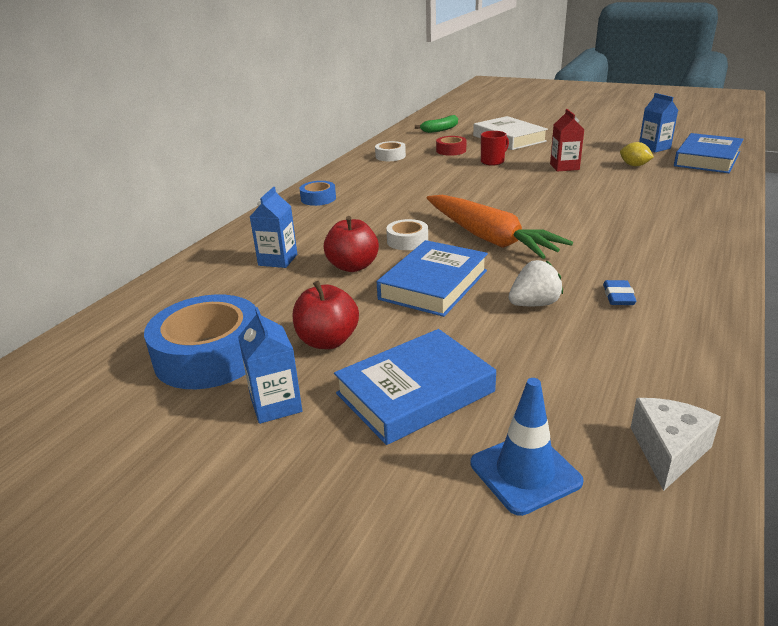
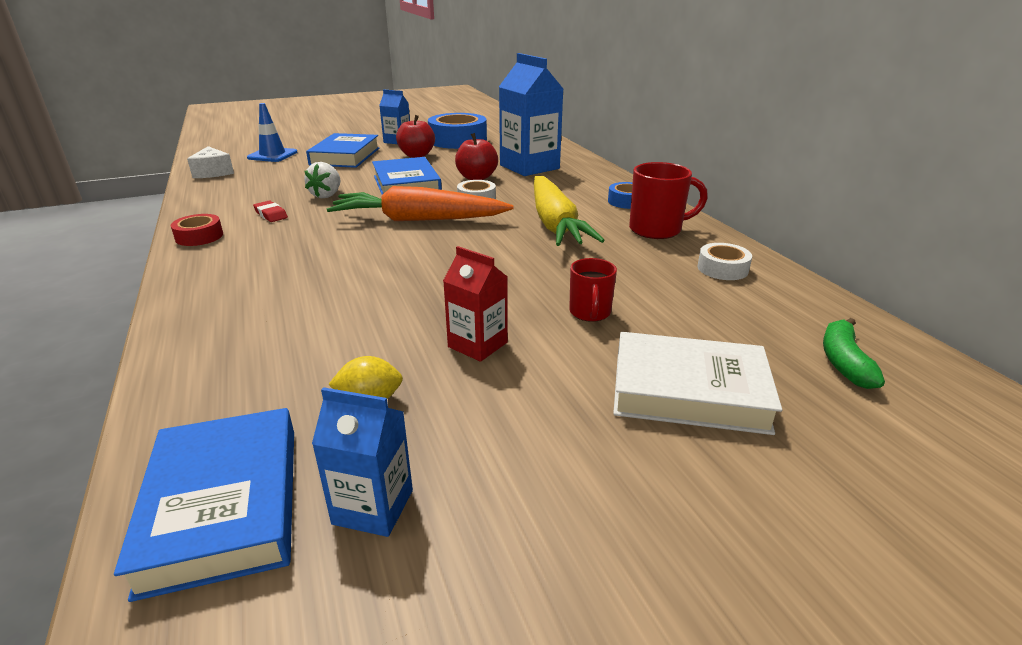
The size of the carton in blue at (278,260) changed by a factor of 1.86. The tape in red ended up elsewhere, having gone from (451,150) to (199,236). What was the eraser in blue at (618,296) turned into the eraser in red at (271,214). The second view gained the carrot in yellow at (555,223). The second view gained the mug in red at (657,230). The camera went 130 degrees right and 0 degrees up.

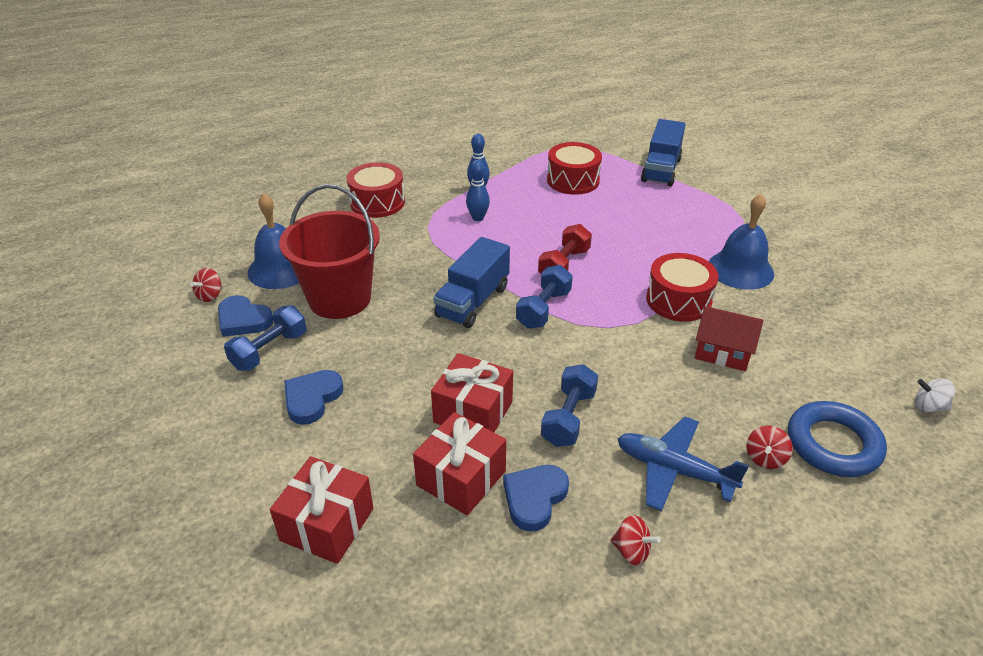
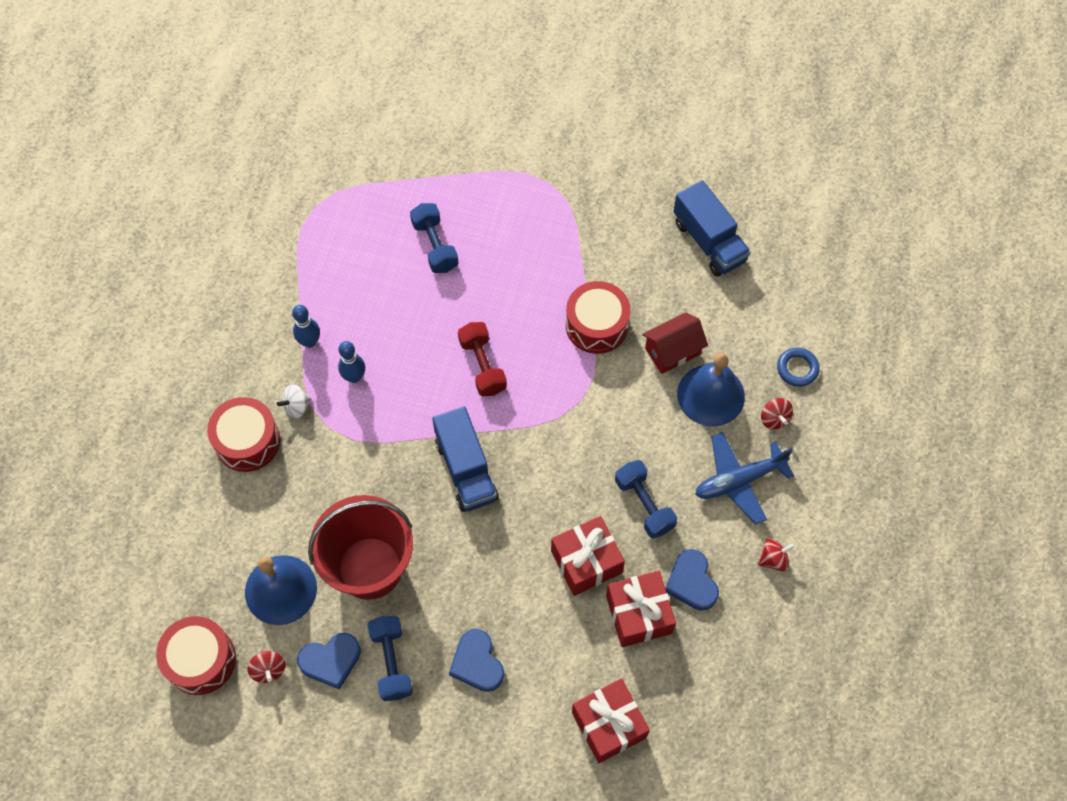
The dumbbell in blue ended up elsewhere, having gone from (543,309) to (435,246). The drum in red ended up elsewhere, having gone from (573,180) to (201,660). The truck in blue ended up elsewhere, having gone from (661,170) to (709,241). The bell in blue ended up elsewhere, having gone from (740,269) to (710,395). The size of the ring in blue at (833,444) changed by a factor of 0.56. The spinning top in white ended up elsewhere, having gone from (928,406) to (297,406). The camera went 50 degrees left and 25 degrees up.

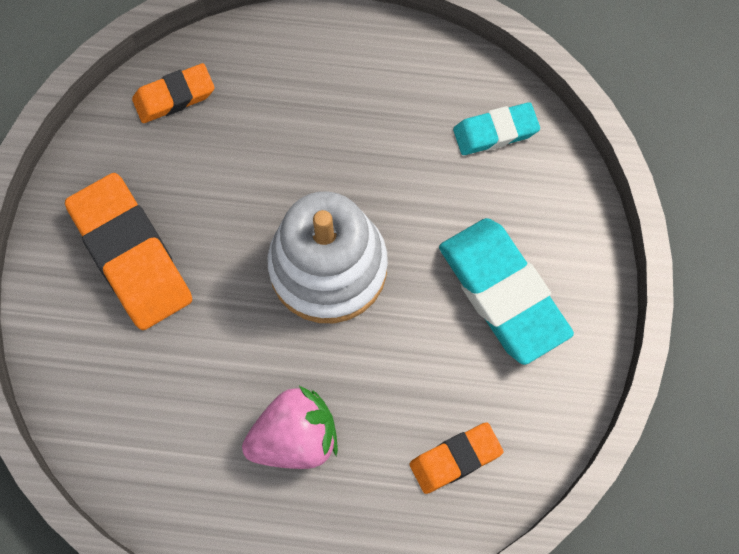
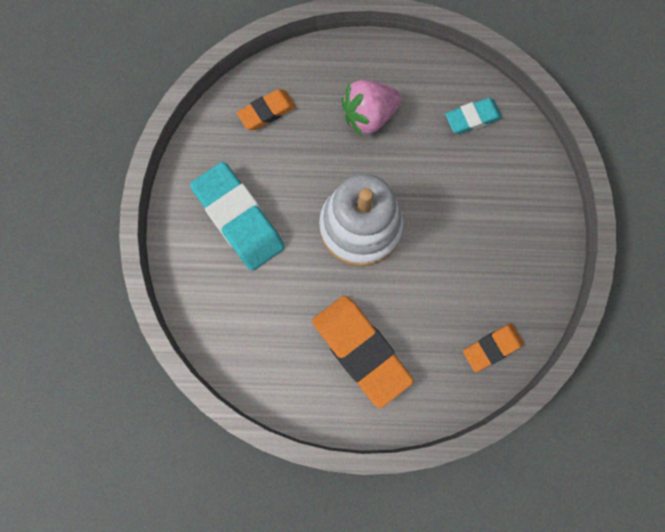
The eraser in orange ended up elsewhere, having gone from (131,255) to (360,350). The eraser in turquoise ended up elsewhere, having gone from (495,132) to (472,118). The camera went 175 degrees right and 5 degrees up.

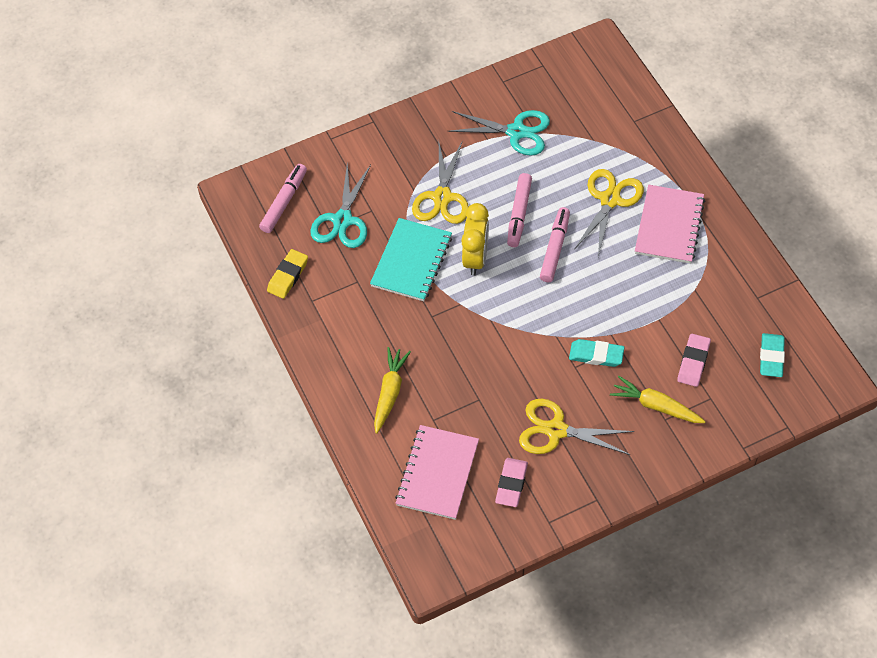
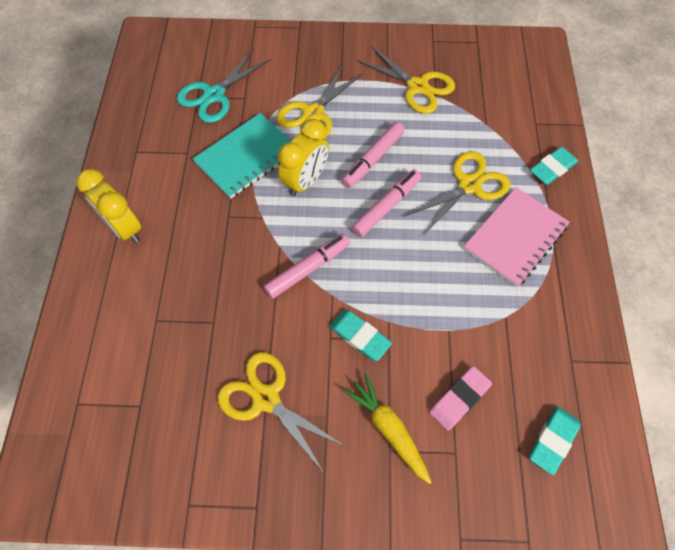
The marker in pink ended up elsewhere, having gone from (284,202) to (307,269). The second view lost the eraser in yellow at (288,276). The second view lost the carrot in yellow at (390,392). The second view lost the notebook in pink at (437,473). What was the scissors in turquoise at (516,132) turned into the scissors in yellow at (417,87). The second view lost the eraser in pink at (511,484). The second view gained the clock in yellow at (125,228). The second view gained the eraser in turquoise at (552,168). The camera went 25 degrees right and 5 degrees up.

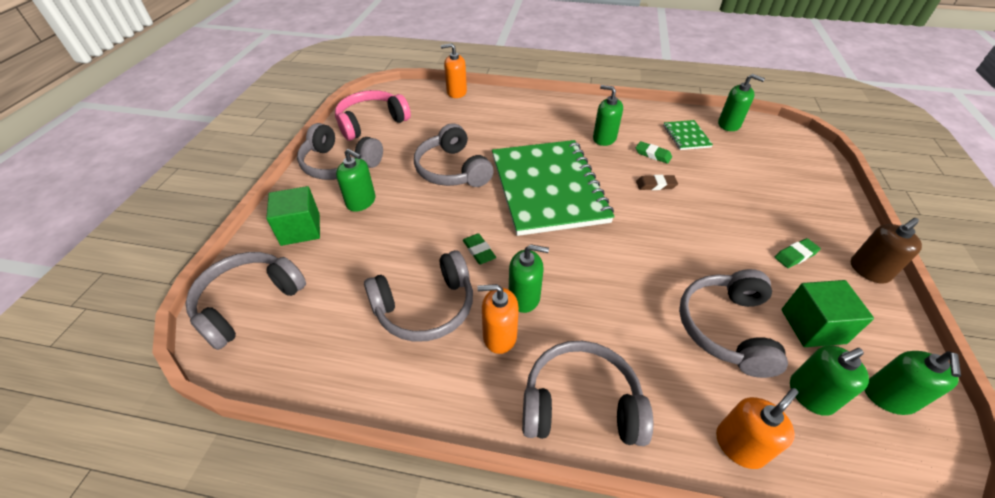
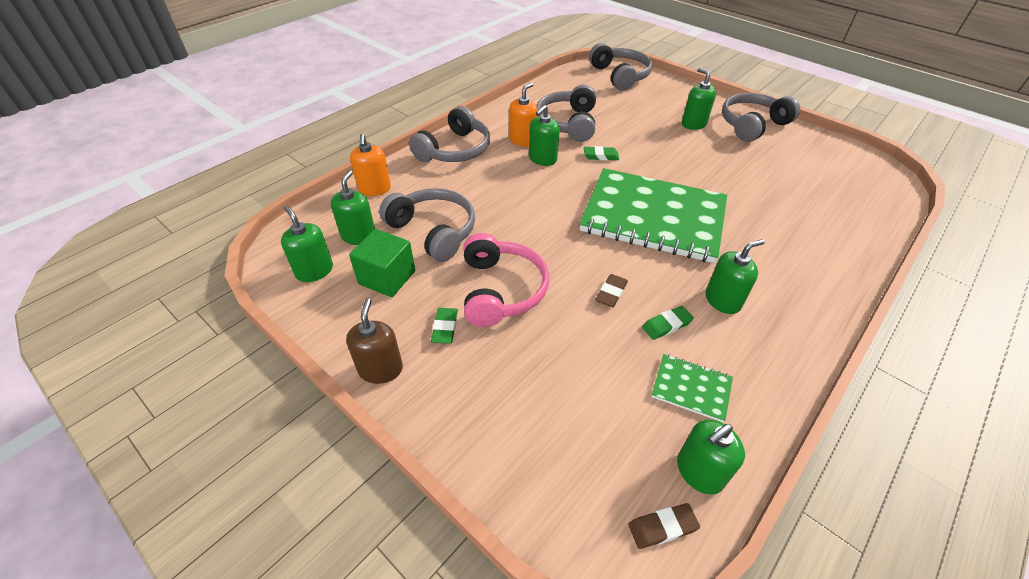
The second view lost the cube in green at (300,229). The headphones in pink ended up elsewhere, having gone from (371,122) to (501,290). The soap dispenser in green at (361,201) ended up facing another way, 90 degrees clockwise from before. The second view lost the headphones in grey at (452,170). The second view lost the soap dispenser in orange at (456,92). The second view gained the eraser in brown at (662,527). The camera went 120 degrees right and 0 degrees up.

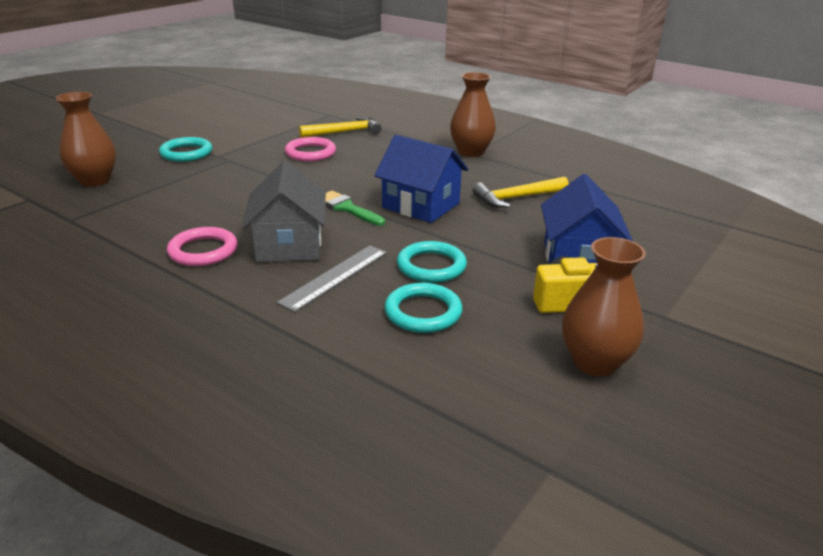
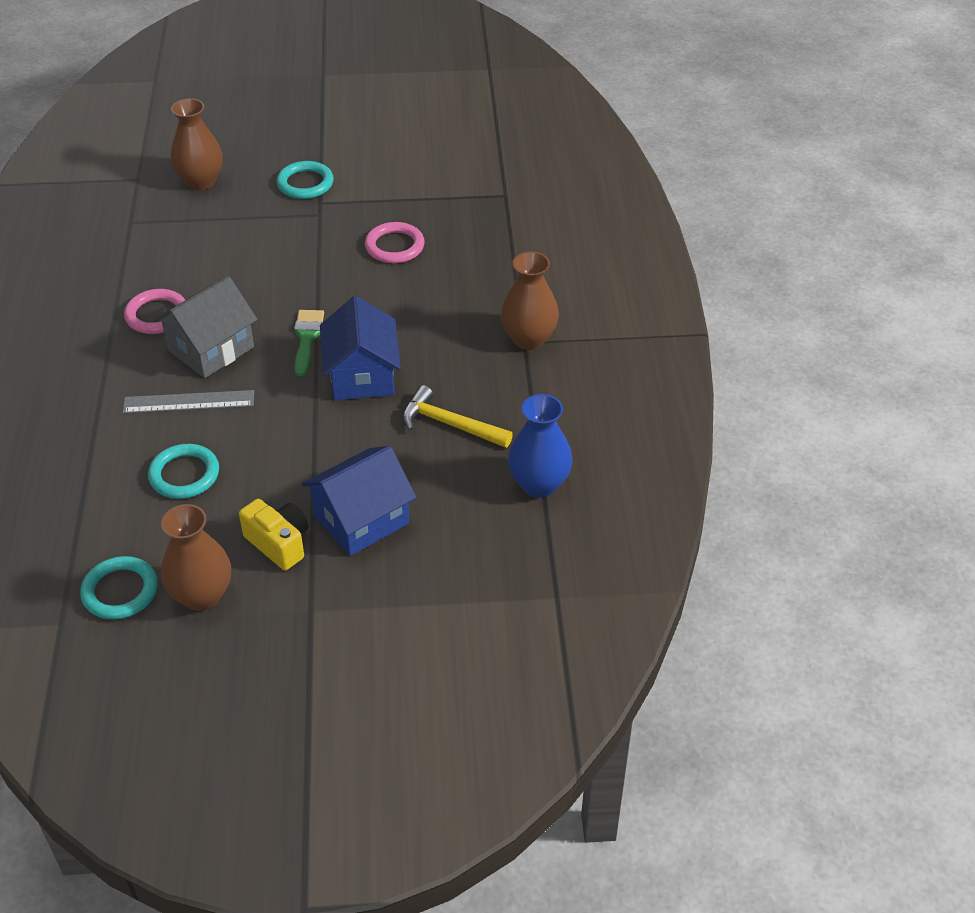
The second view lost the hammer in yellow at (345,132). The ring in turquoise ended up elsewhere, having gone from (431,266) to (120,591). The second view gained the vase in blue at (539,484). The camera went 50 degrees right and 15 degrees up.

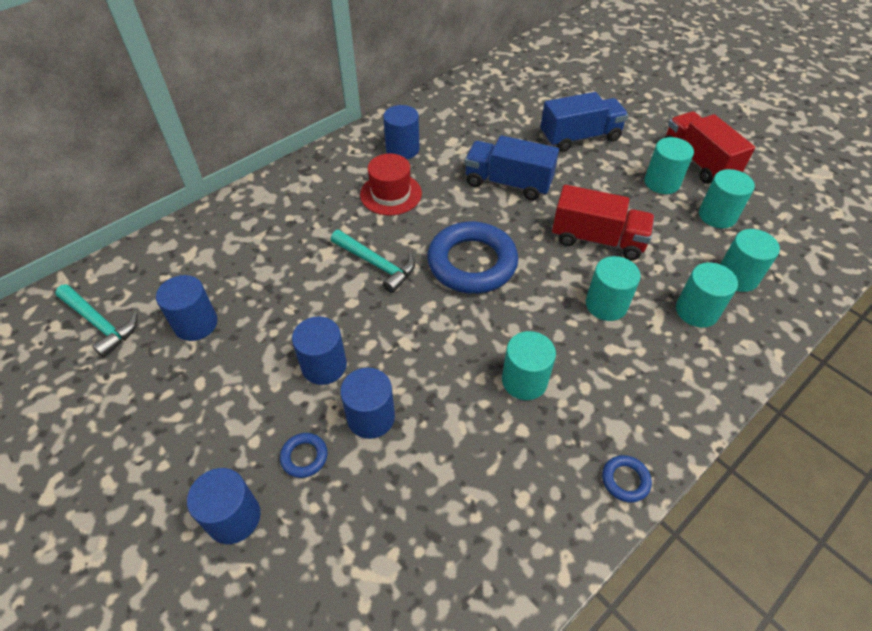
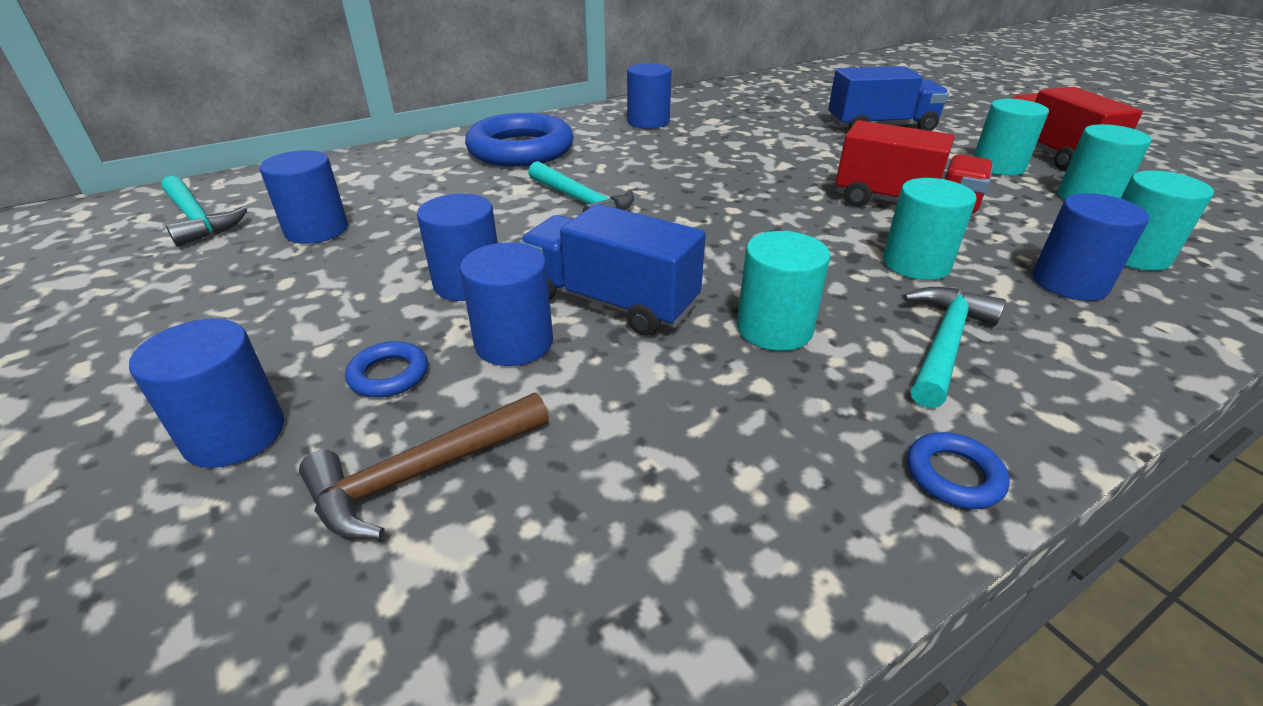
The second view lost the hat in red at (391,194). The ring in blue ended up elsewhere, having gone from (472,263) to (521,150). The truck in blue ended up elsewhere, having gone from (508,183) to (610,302). What was the cylinder in turquoise at (696,311) turned into the cylinder in blue at (1069,283). The second view gained the hammer in brown at (421,473). The second view gained the hammer in turquoise at (944,344). The camera went 10 degrees right and 15 degrees down.

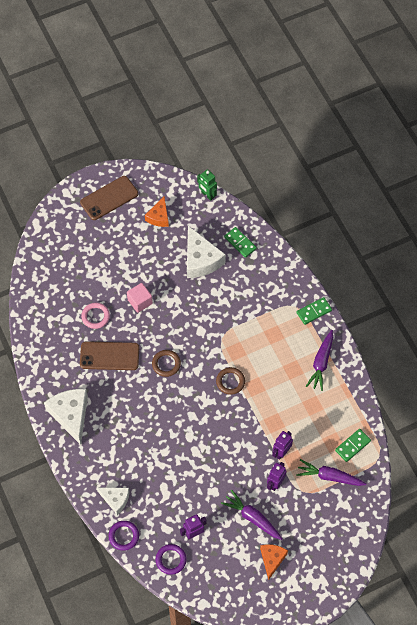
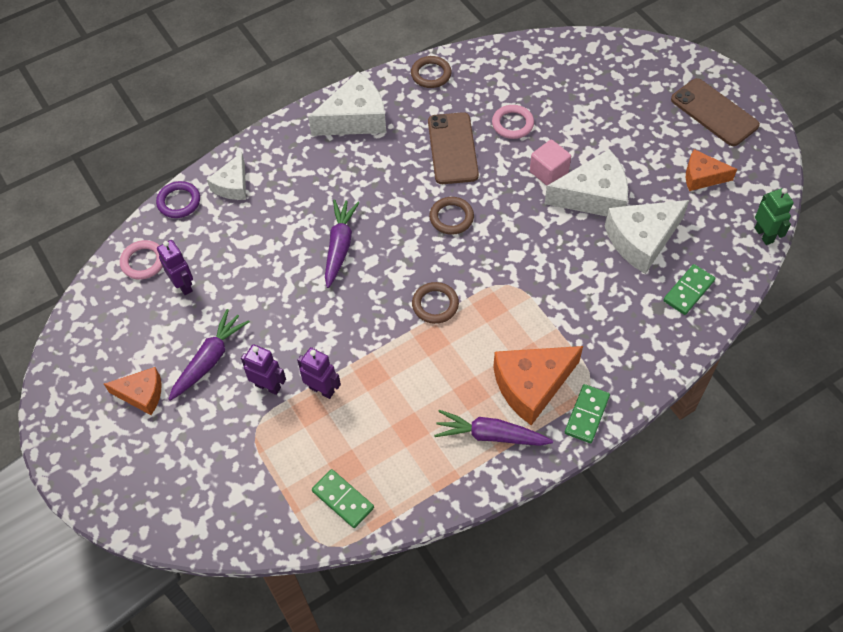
What was the ring in purple at (171,560) turned into the ring in pink at (143,262). The robot in green at (207,195) ended up facing another way, 120 degrees clockwise from before. The domino in green at (314,311) ended up facing another way, 60 degrees clockwise from before. The carrot in purple ended up elsewhere, having gone from (329,476) to (340,246). The second view gained the ring in brown at (431,74). The second view gained the cheese in orange at (531,385). The second view gained the cheese in white at (593,196). The camera went 85 degrees right and 5 degrees down.

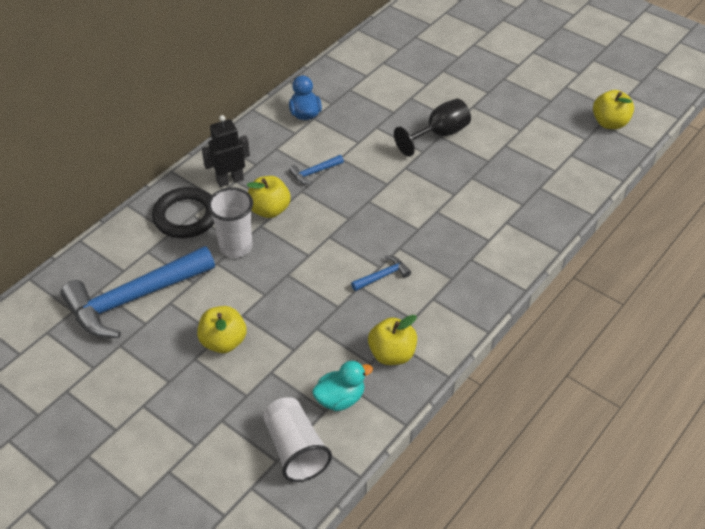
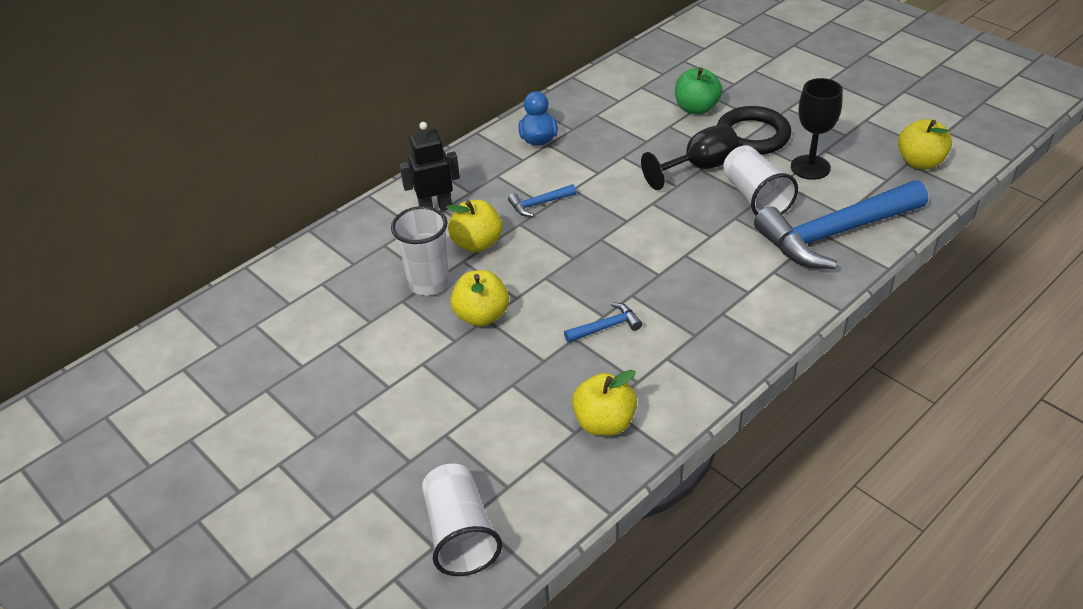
The hammer in blue ended up elsewhere, having gone from (134,299) to (835,234). The ring in black ended up elsewhere, having gone from (186,216) to (752,136). The apple in yellow ended up elsewhere, having gone from (223,342) to (481,316). The second view lost the duck in turquoise at (340,399). The second view gained the apple in green at (696,108). The second view gained the cup in white at (755,197). The second view gained the goblet in black at (810,167). The camera went 10 degrees right and 5 degrees down.

